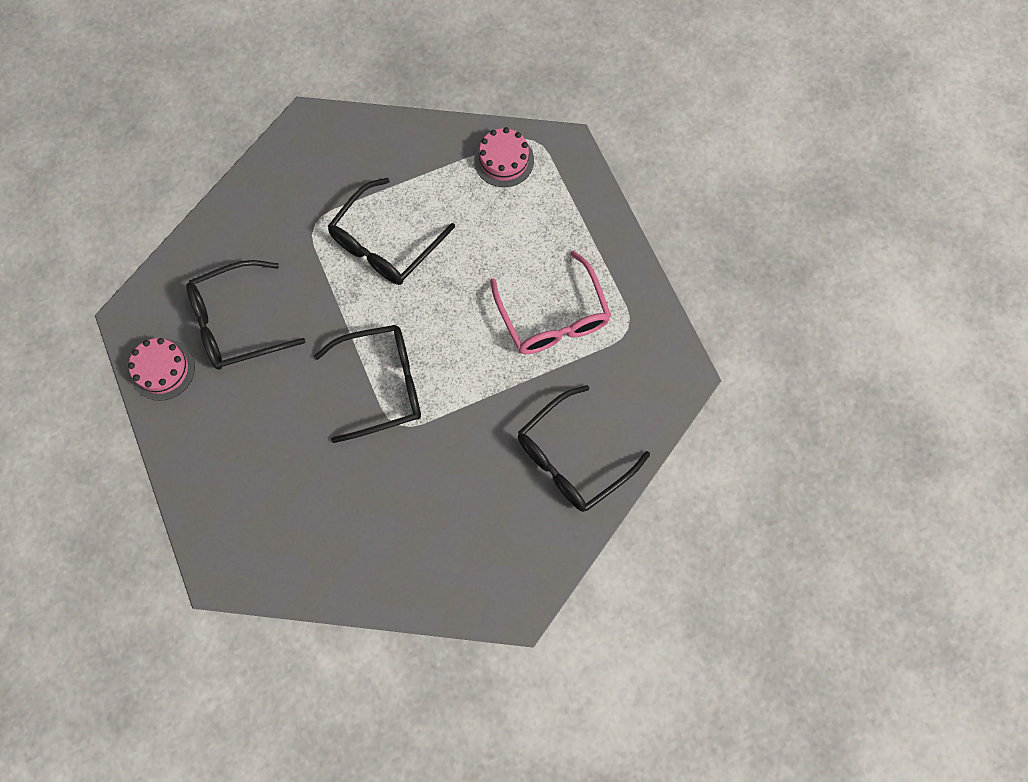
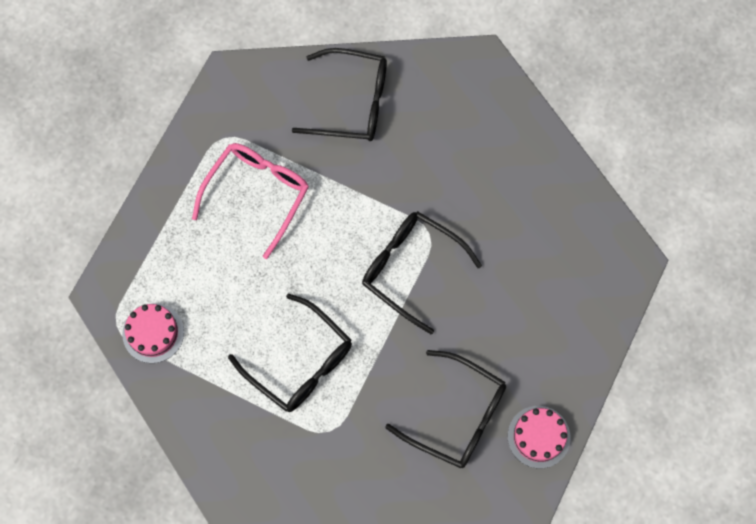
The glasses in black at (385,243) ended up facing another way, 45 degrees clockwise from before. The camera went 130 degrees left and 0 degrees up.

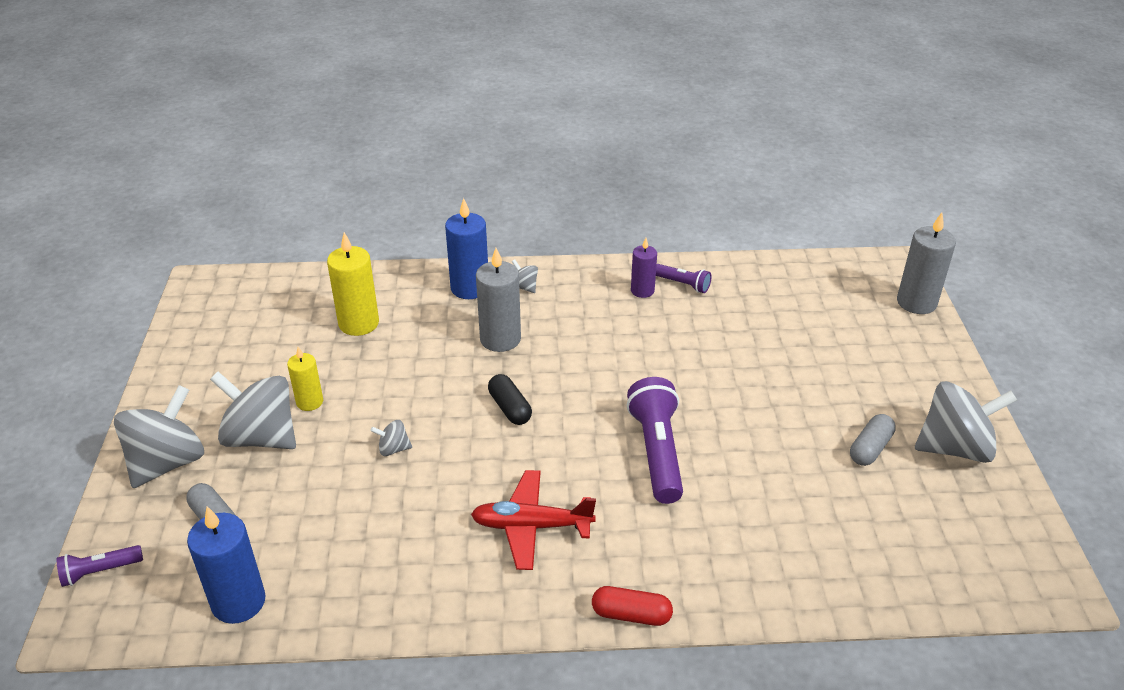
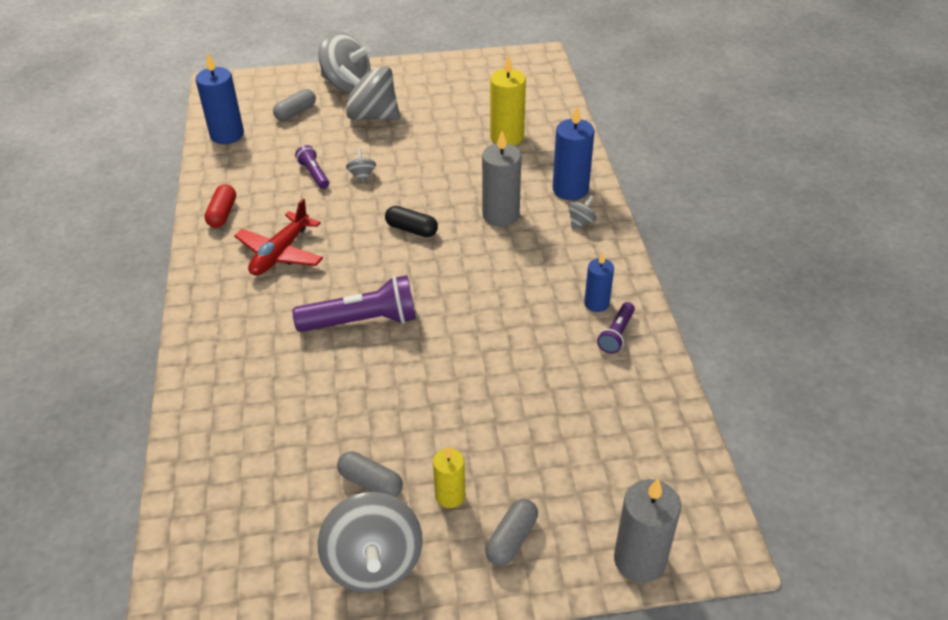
The flashlight in purple ended up elsewhere, having gone from (100,571) to (314,174). The spinning top in grey at (261,437) ended up facing another way, 90 degrees counterclockwise from before. The candle in yellow ended up elsewhere, having gone from (309,402) to (450,495). The plane in red at (531,526) ended up facing another way, 150 degrees counterclockwise from before. The capsule in black at (510,408) ended up facing another way, 60 degrees clockwise from before. The capsule in red ended up elsewhere, having gone from (631,614) to (222,214). What was the candle in purple at (642,291) turned into the candle in blue at (596,303). The second view gained the capsule in grey at (511,539). The camera went 85 degrees right and 5 degrees up.

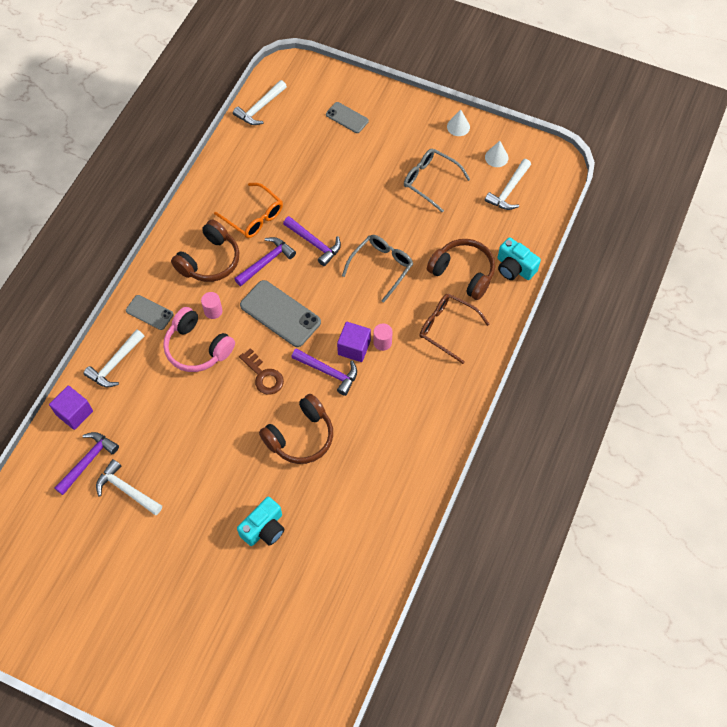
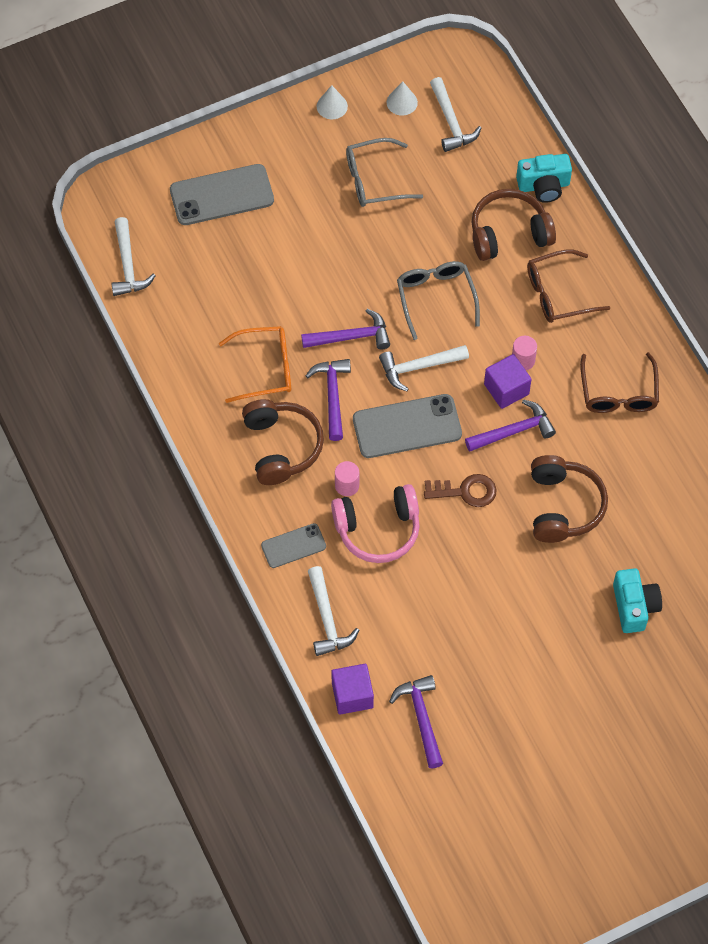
The hammer in white ended up elsewhere, having gone from (126,490) to (419,367). The size of the phone in grey at (347,118) changed by a factor of 1.74. The second view gained the glasses in brown at (618,392). The camera went 50 degrees left and 0 degrees up.

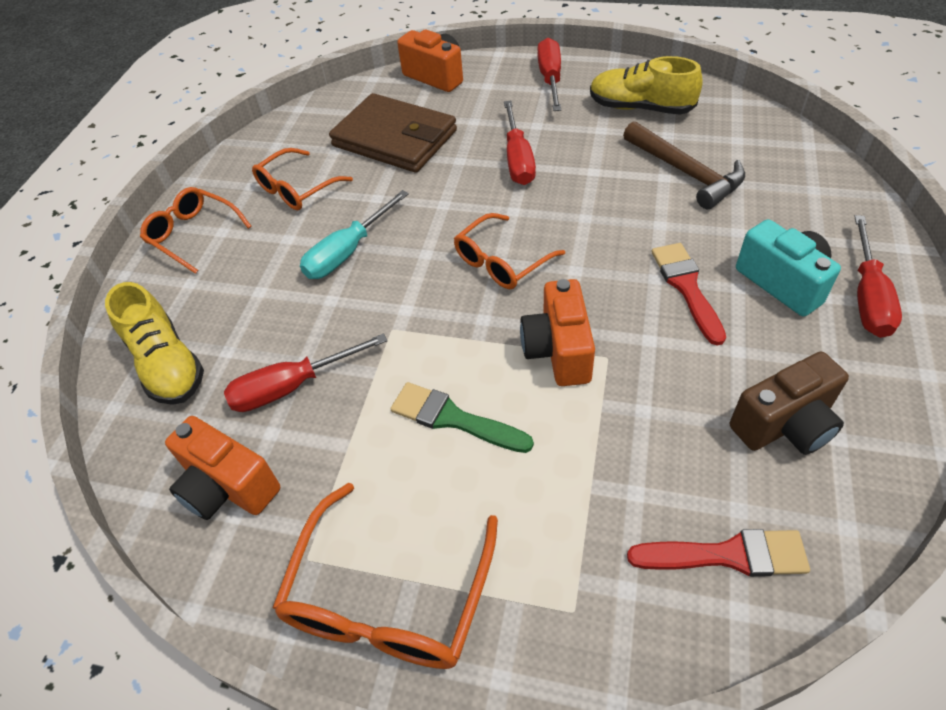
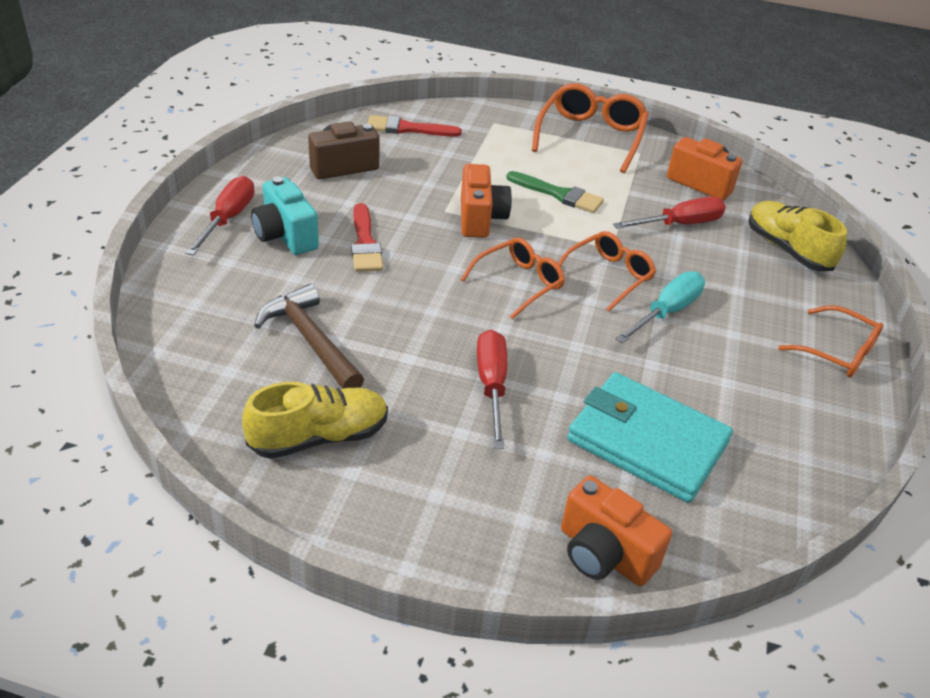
The glasses in orange ended up elsewhere, having gone from (297,189) to (608,276). What was the wallet in brown at (395,138) turned into the wallet in turquoise at (647,441). The second view lost the screwdriver in red at (550,79). The shoe in yellow at (640,108) ended up facing another way, 45 degrees counterclockwise from before. The camera went 175 degrees right and 10 degrees down.

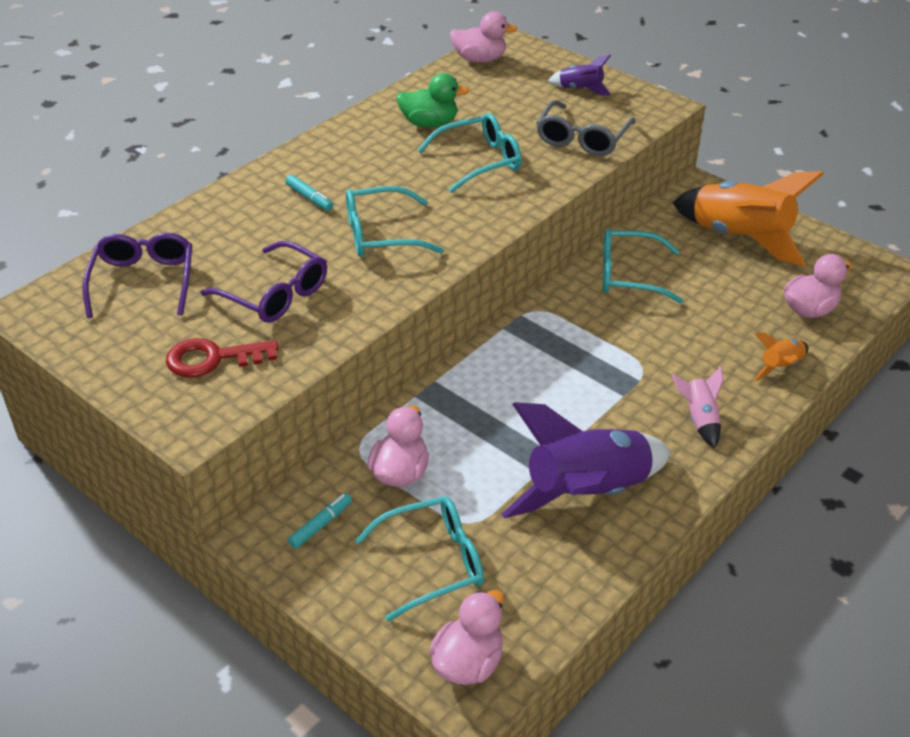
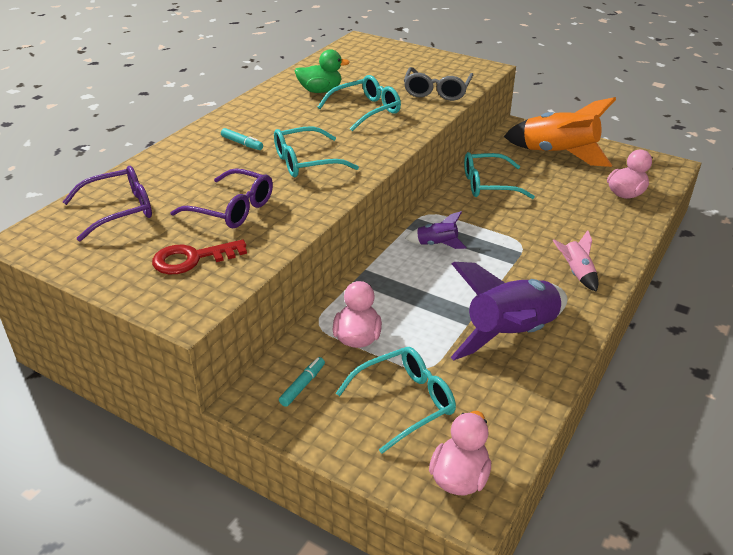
The glasses in purple at (143,281) ended up facing another way, 75 degrees clockwise from before. The second view lost the duck in pink at (480,59). The rocket in purple ended up elsewhere, having gone from (580,89) to (436,244). The second view lost the rocket in orange at (780,367). The camera went 10 degrees left and 5 degrees down.

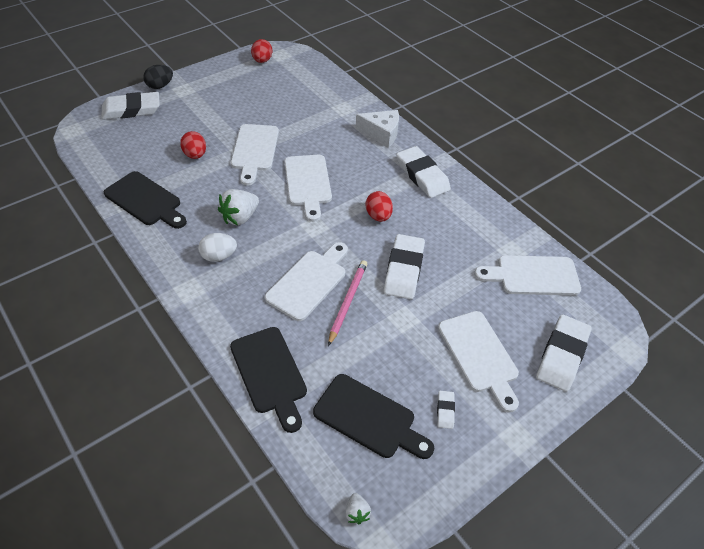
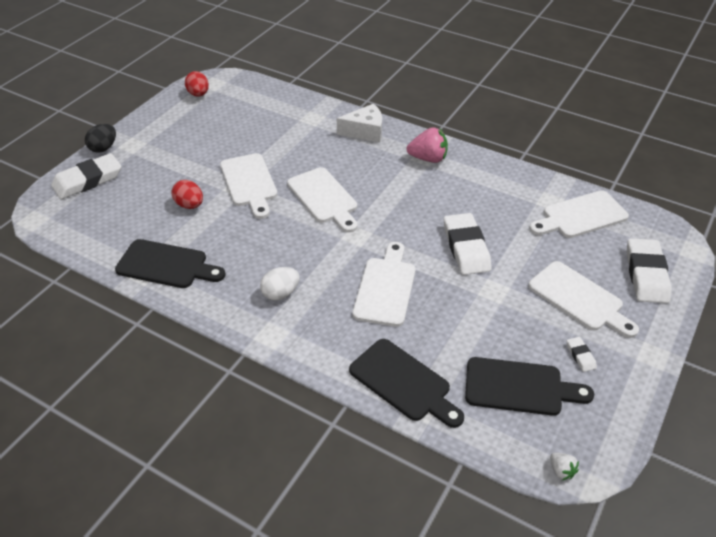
The second view lost the strawberry in white at (240,217). The second view lost the pencil in pink at (347,302). The second view lost the egg in red at (378,216). Where the eraser in white stood at (422,175), the strawberry in pink came to stand at (428,158). The camera went 20 degrees left and 5 degrees down.

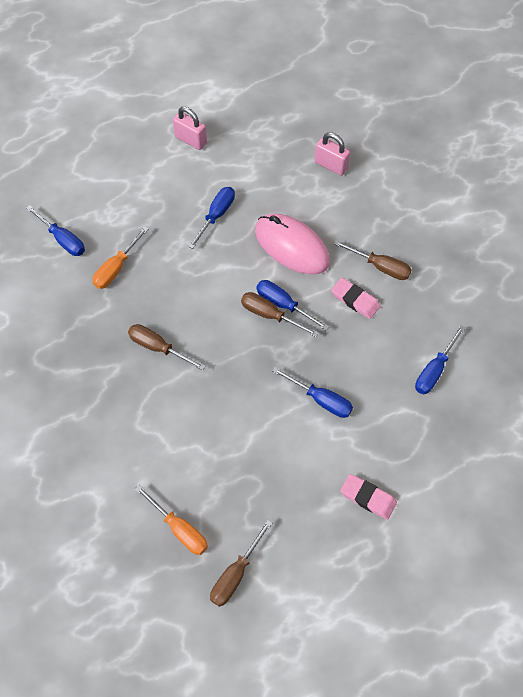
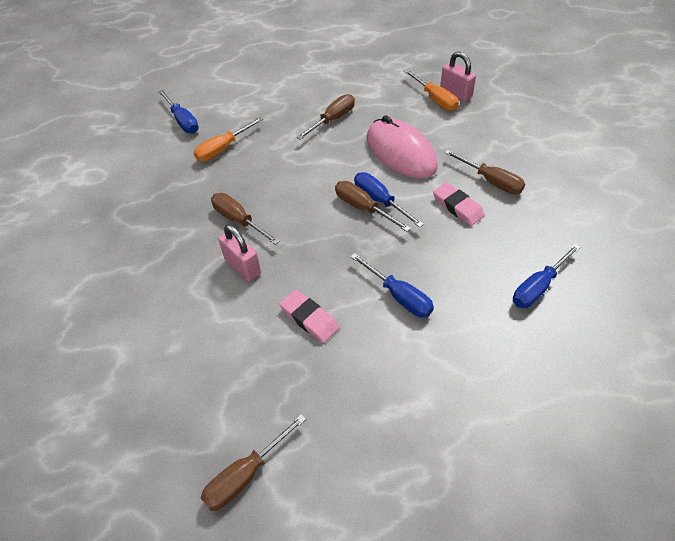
The screwdriver in orange ended up elsewhere, having gone from (179,529) to (435,99). The padlock in pink ended up elsewhere, having gone from (191,140) to (242,266). What was the screwdriver in blue at (216,215) turned into the screwdriver in brown at (333,119). The eraser in pink ended up elsewhere, having gone from (368,498) to (309,318). The camera went 15 degrees right and 10 degrees down.

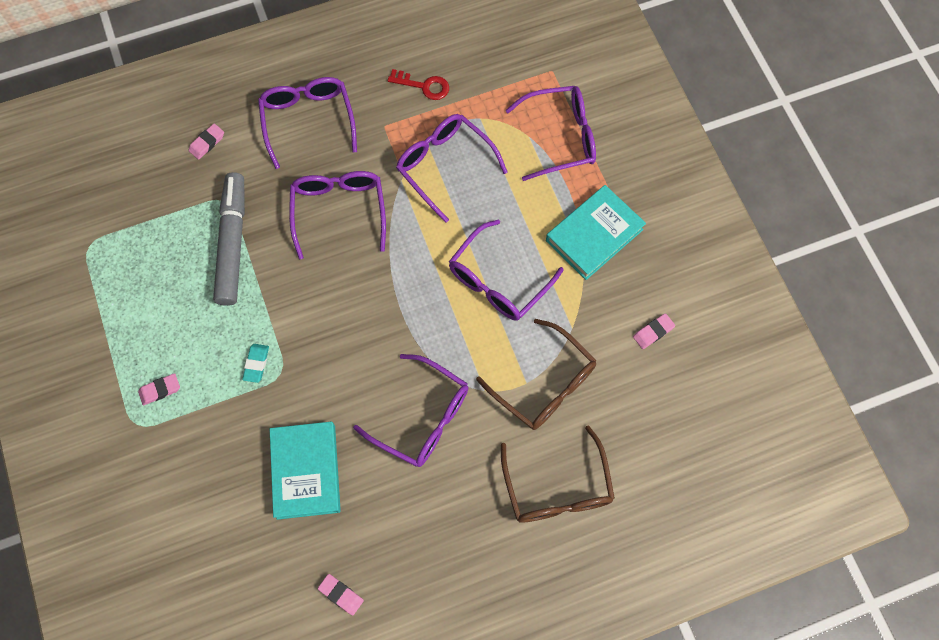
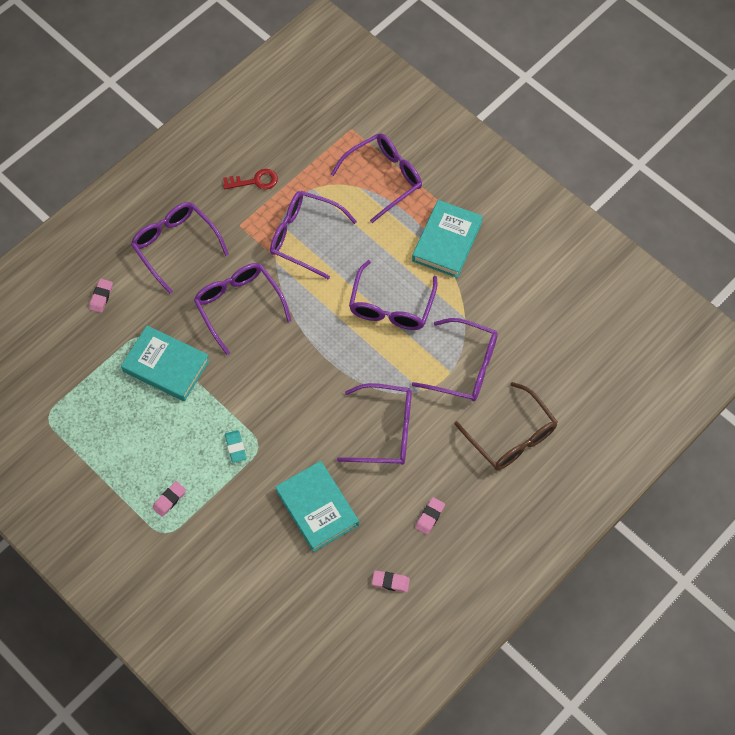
Where the marker in grey stood at (232,244), the book in turquoise came to stand at (166,366). What was the glasses in brown at (544,384) turned into the glasses in purple at (465,367). The eraser in pink ended up elsewhere, having gone from (653,332) to (430,517). The camera went 25 degrees left and 5 degrees down.

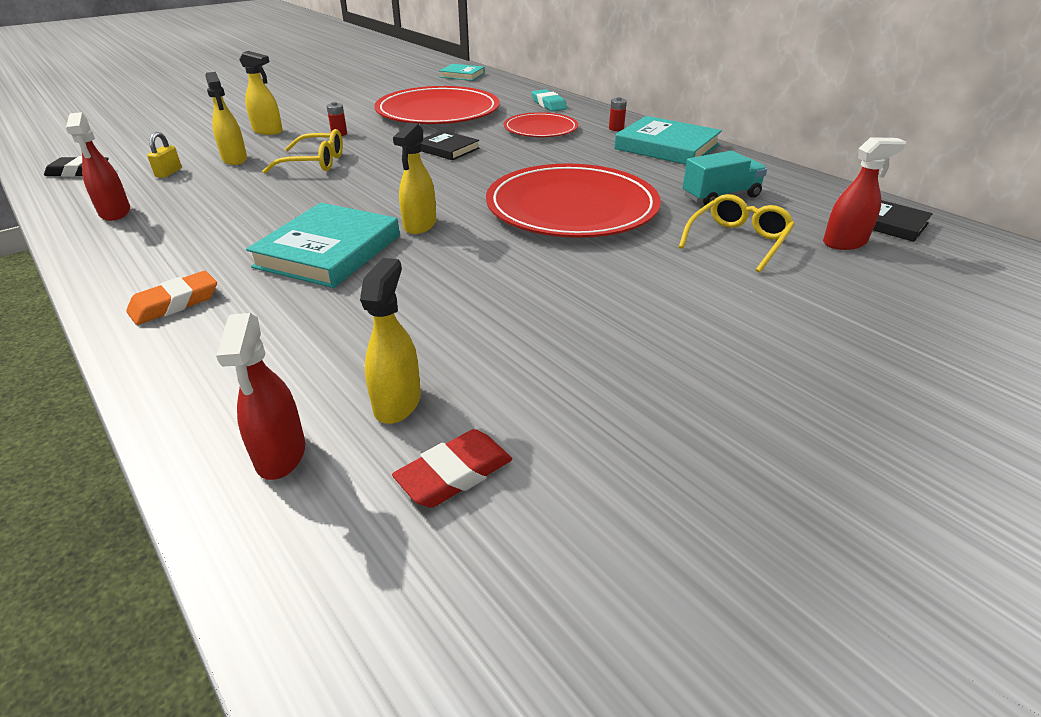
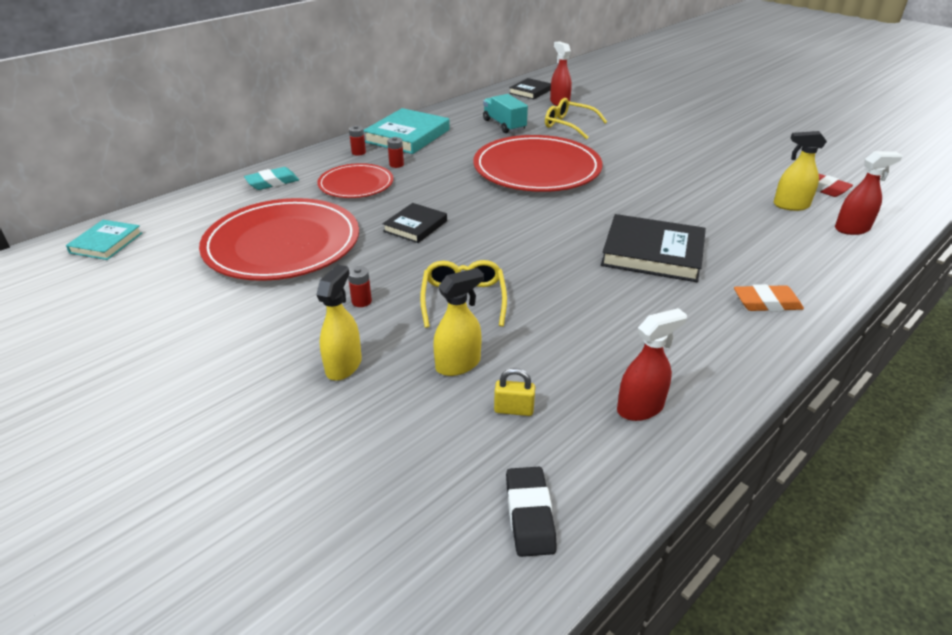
The eraser in orange at (175,303) ended up facing another way, 45 degrees counterclockwise from before. What was the book in turquoise at (329,251) turned into the book in black at (652,253). The second view lost the spray bottle in yellow at (420,225). The second view gained the battery in red at (396,165). The camera went 95 degrees left and 0 degrees up.

